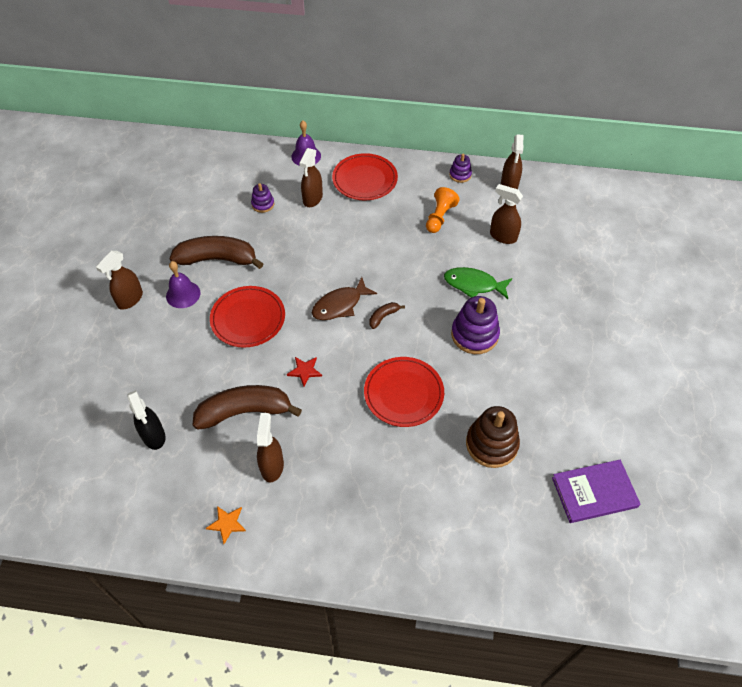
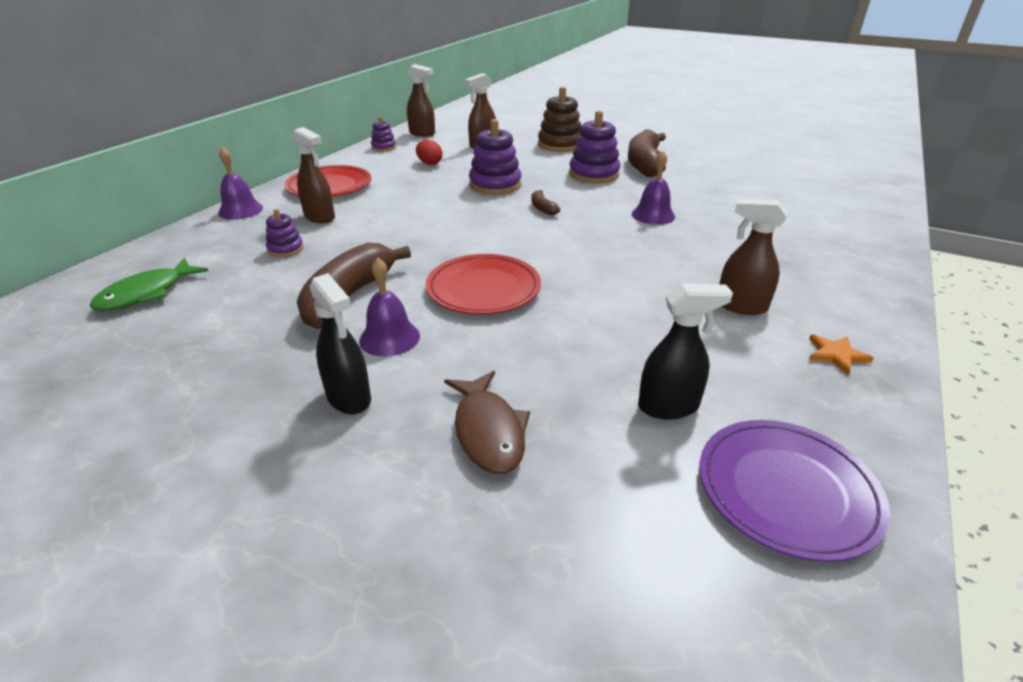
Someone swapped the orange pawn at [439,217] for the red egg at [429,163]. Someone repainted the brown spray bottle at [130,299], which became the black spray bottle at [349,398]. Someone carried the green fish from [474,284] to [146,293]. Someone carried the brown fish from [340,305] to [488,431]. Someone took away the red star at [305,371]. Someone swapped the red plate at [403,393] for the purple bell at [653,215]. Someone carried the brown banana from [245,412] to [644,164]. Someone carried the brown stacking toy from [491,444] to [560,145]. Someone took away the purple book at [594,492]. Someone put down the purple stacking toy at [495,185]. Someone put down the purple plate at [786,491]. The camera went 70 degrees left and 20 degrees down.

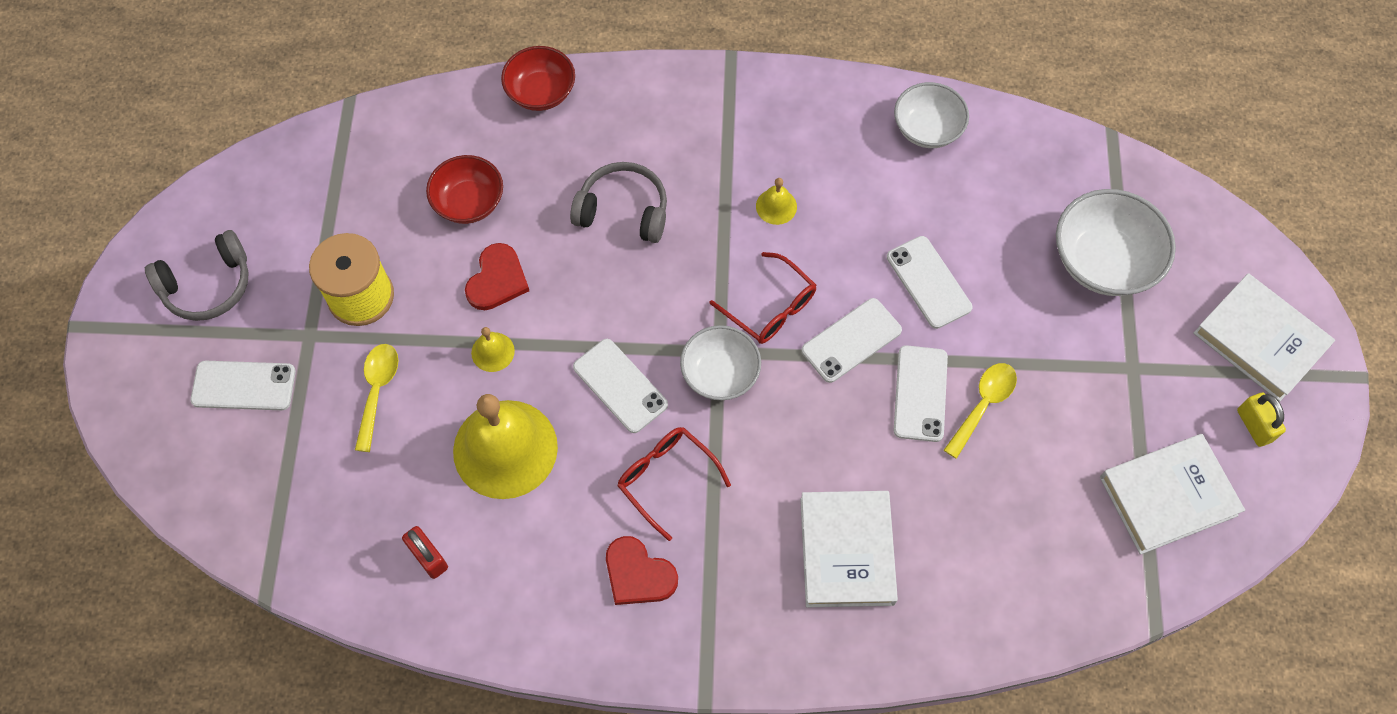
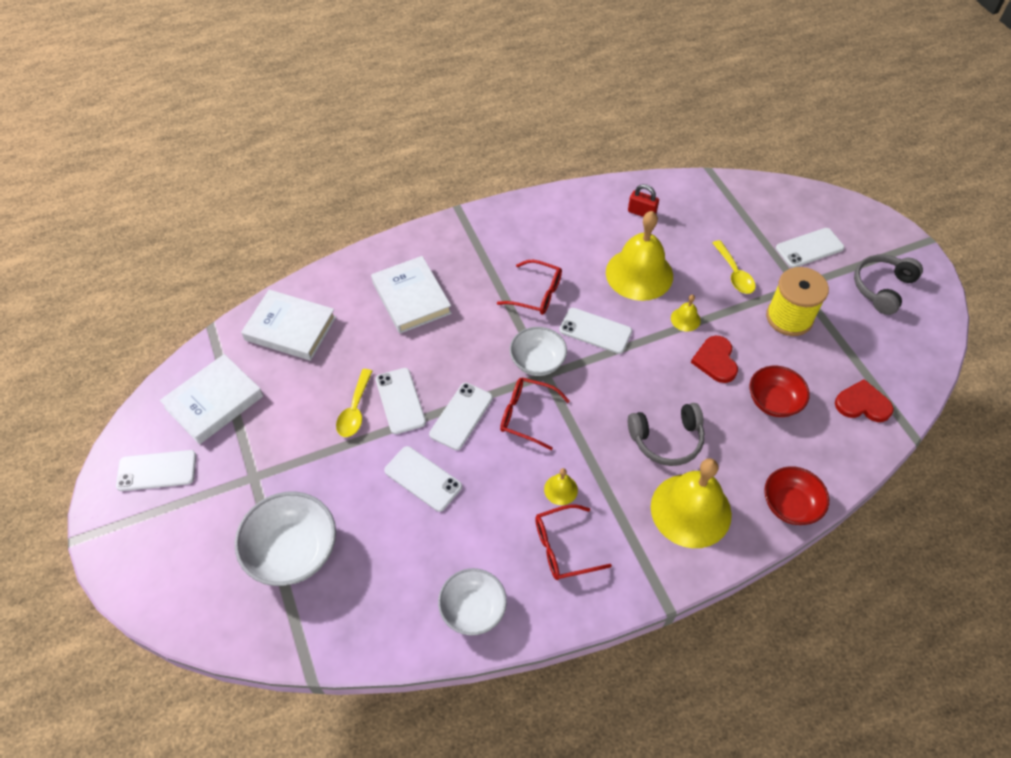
Someone carried the white book from [1259,340] to [290,328]. Someone swapped the yellow padlock at [1254,425] for the white phone at [157,471]. Someone carried the red heart from [638,574] to [862,404]. Someone put down the yellow bell at [690,510]. Someone put down the red glasses at [564,547]. The camera went 155 degrees right and 10 degrees down.

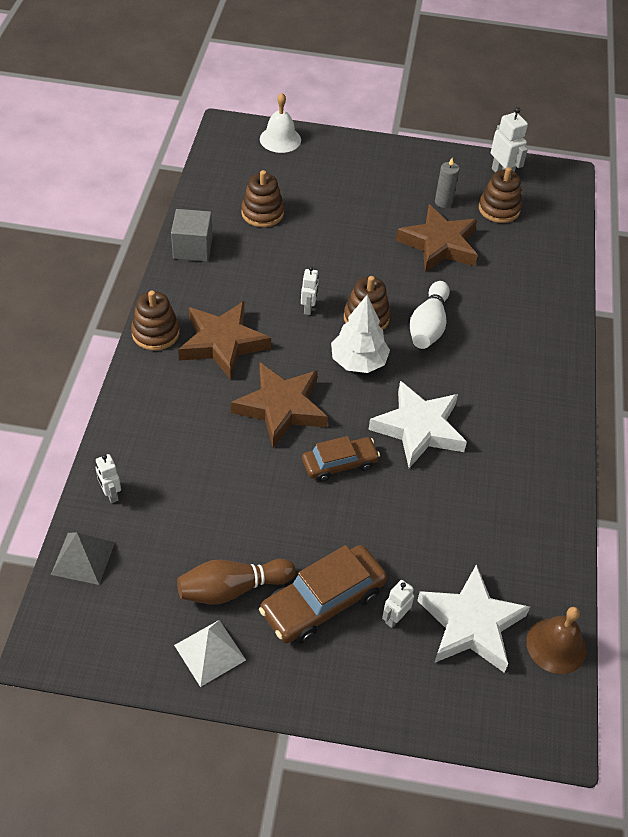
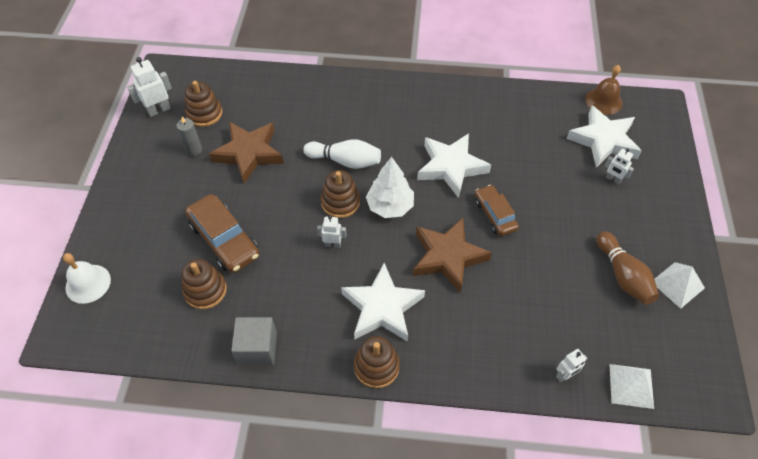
Someone repainted the brown star at [223,343], which became the white star at [382,307]. Someone repainted the grey pyramid at [83,558], which became the white pyramid at [631,386]. Someone carried the brown car from [323,602] to [224,240]. The camera went 90 degrees left and 5 degrees up.

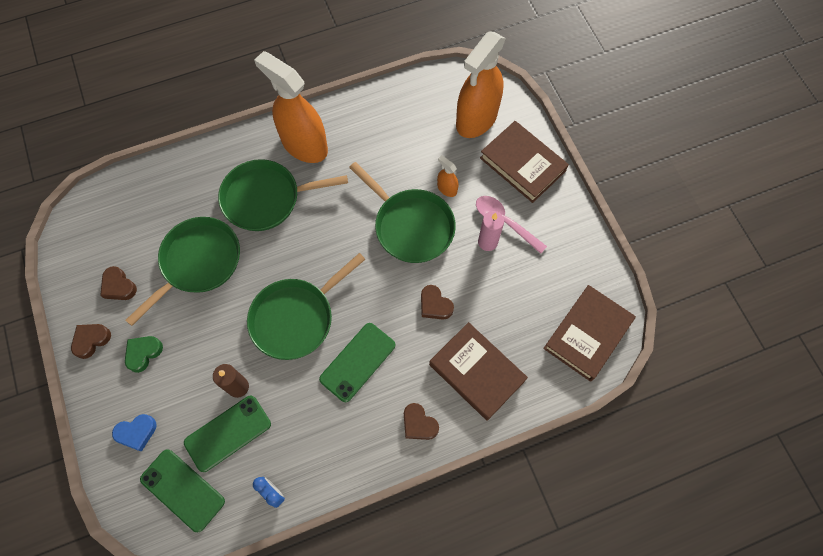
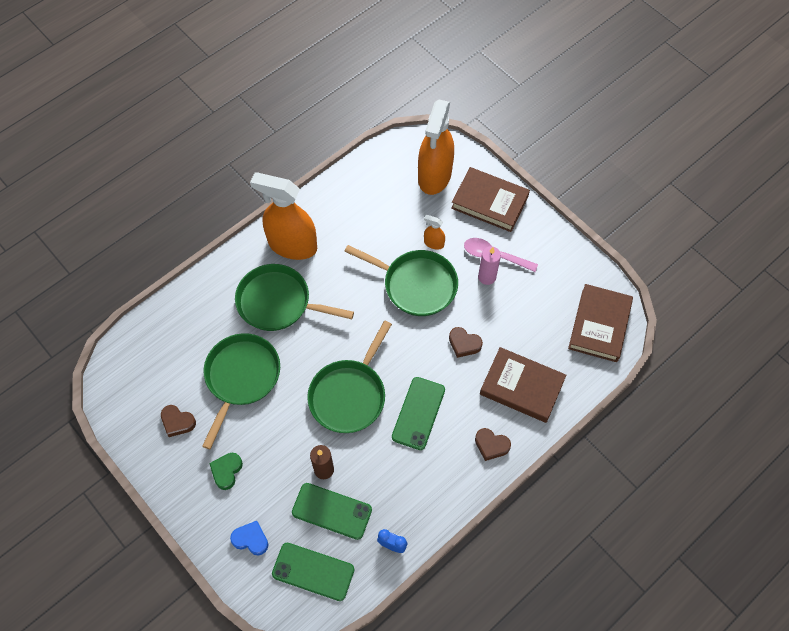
Someone rotated the green pan at [266,198] by 45 degrees clockwise. Someone took away the brown heart at [91,340]. Someone rotated the green phone at [228,433] by 75 degrees clockwise. Someone rotated the blue heart at [137,432] by 120 degrees counterclockwise. The camera went 20 degrees left and 5 degrees down.

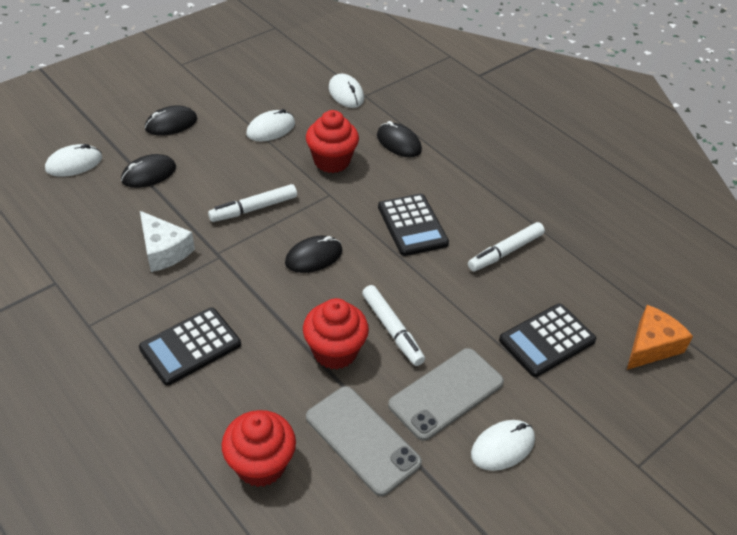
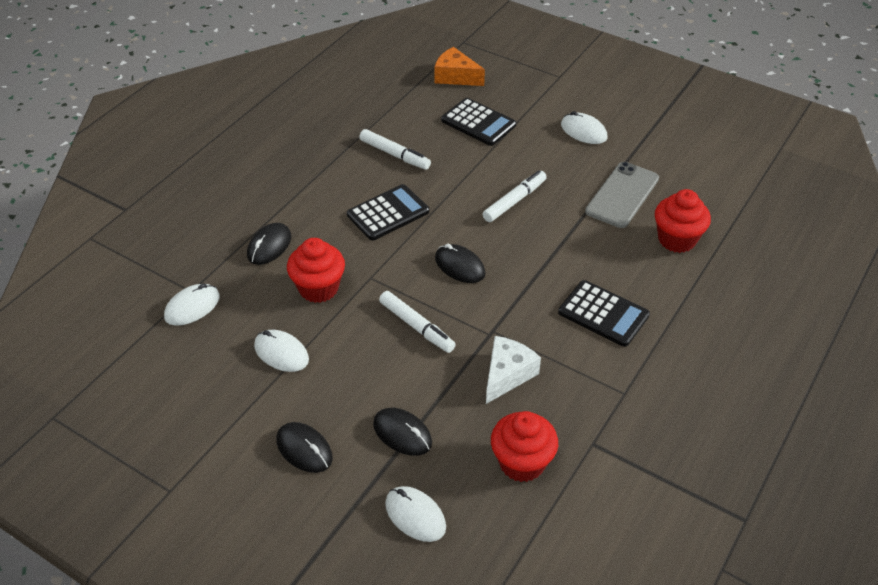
Someone carried the red cupcake from [335,351] to [522,463]. Someone took away the grey phone at [446,393]. The camera went 105 degrees left and 0 degrees up.

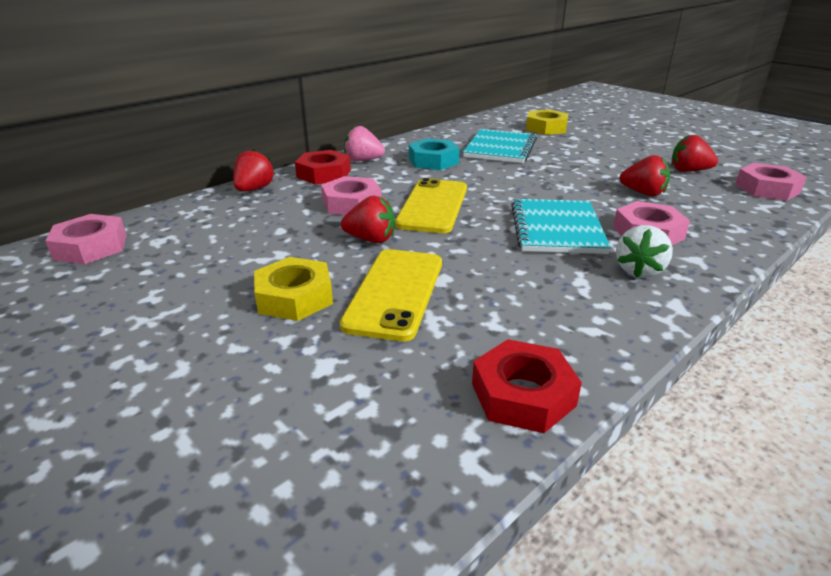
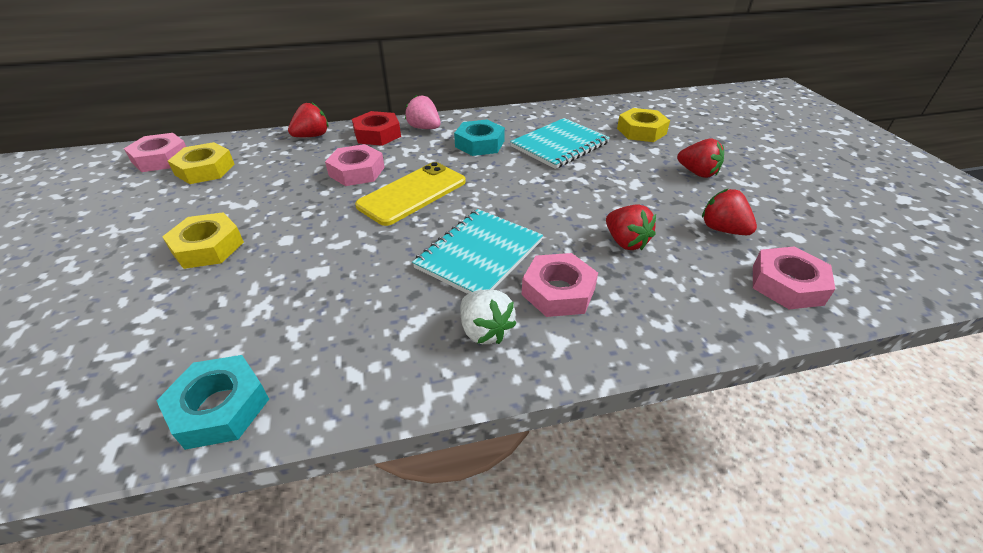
Someone carried the red strawberry from [371,239] to [697,173]. Someone rotated the white strawberry at [639,270] by 90 degrees counterclockwise. Someone took away the yellow phone at [395,293]. Someone repainted the red nut at [523,395], which became the turquoise nut at [220,407]. Someone put down the yellow nut at [205,169]. The camera went 30 degrees right and 10 degrees up.

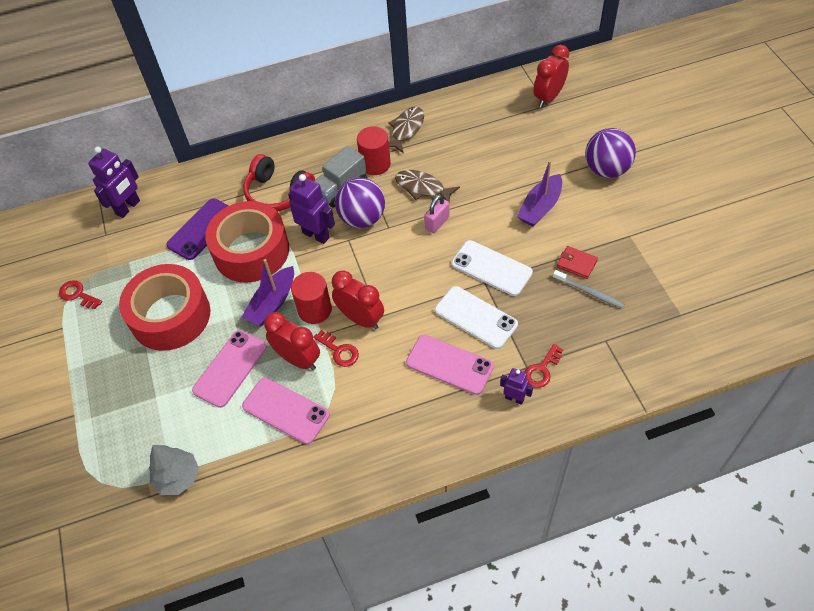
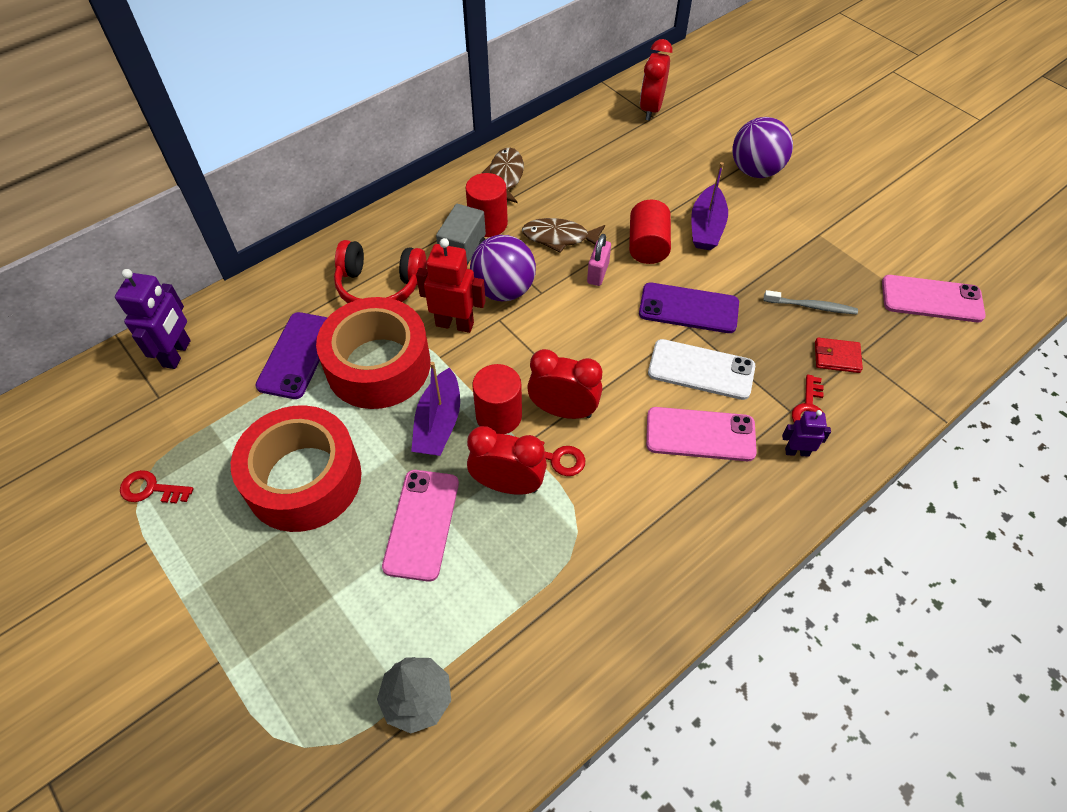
Someone repainted the purple robot at [316,235], which became the red robot at [455,324]. Someone repainted the white phone at [491,268], which became the purple phone at [688,308]. Someone carried the red wallet from [576,264] to [837,357]. Someone carried the pink phone from [286,410] to [931,299]. Someone put down the red cylinder at [647,246]. The camera went 25 degrees left and 0 degrees up.

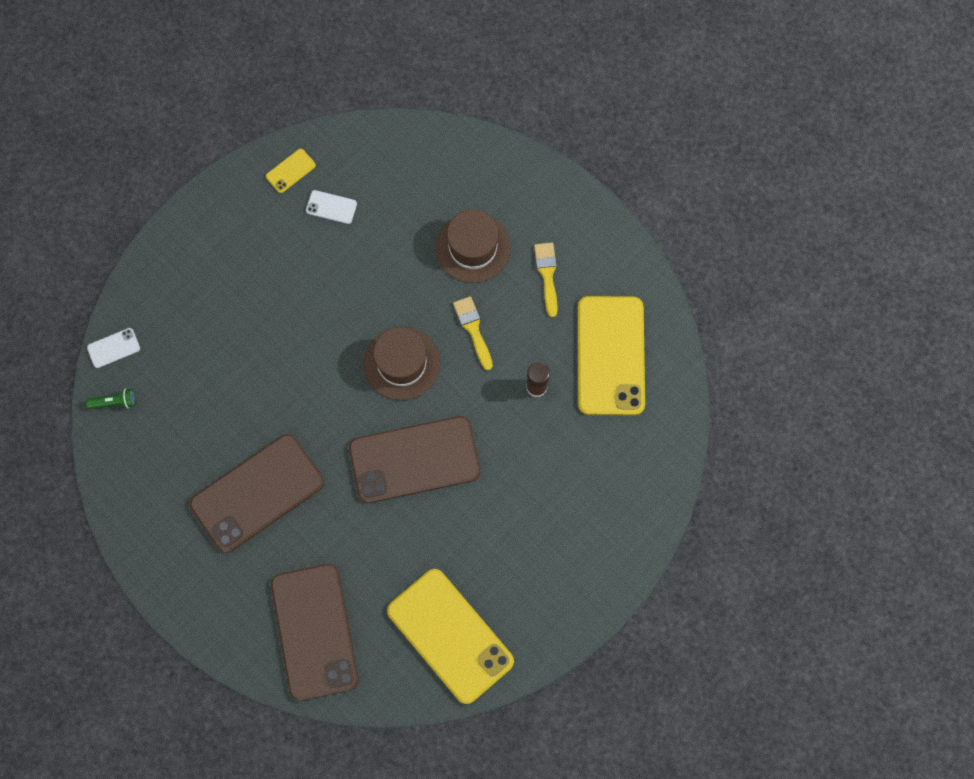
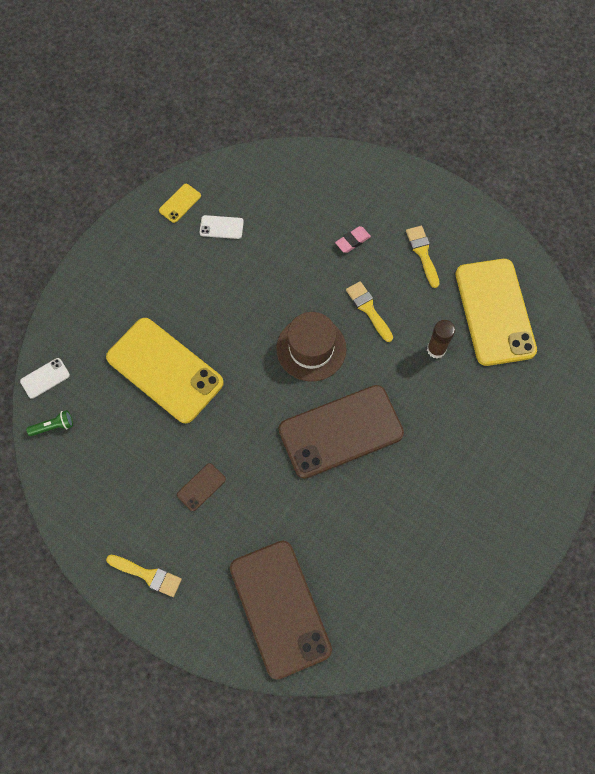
Someone swapped the brown hat at [473,247] for the pink eraser at [352,241]. Someone scaled the brown phone at [257,493] by 0.40. Someone carried the yellow phone from [450,635] to [165,370]. Someone put down the yellow brush at [148,575]. The camera went 10 degrees left and 5 degrees down.

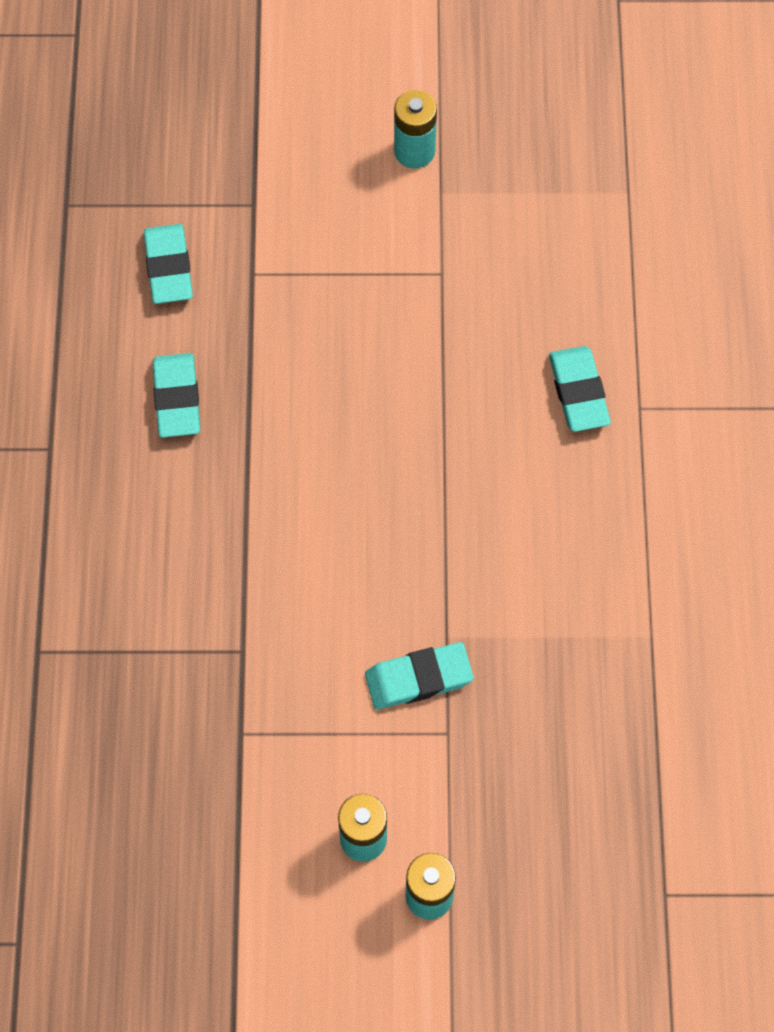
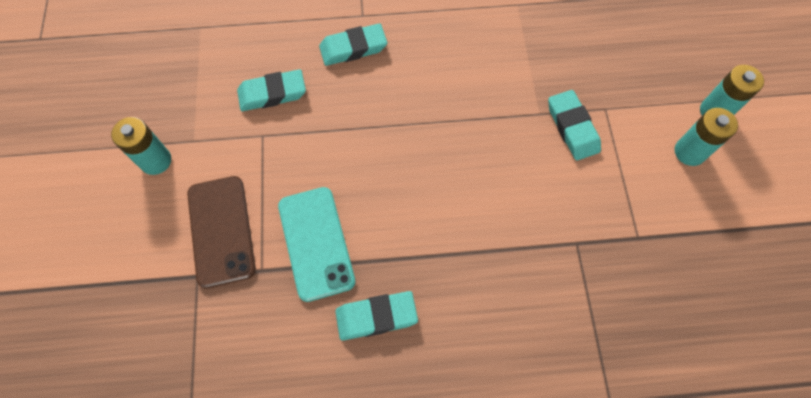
Someone carried the turquoise eraser from [168,267] to [272,94]. Someone put down the brown phone at [221,231]. Someone put down the turquoise phone at [316,243]. The camera went 95 degrees left and 0 degrees up.

